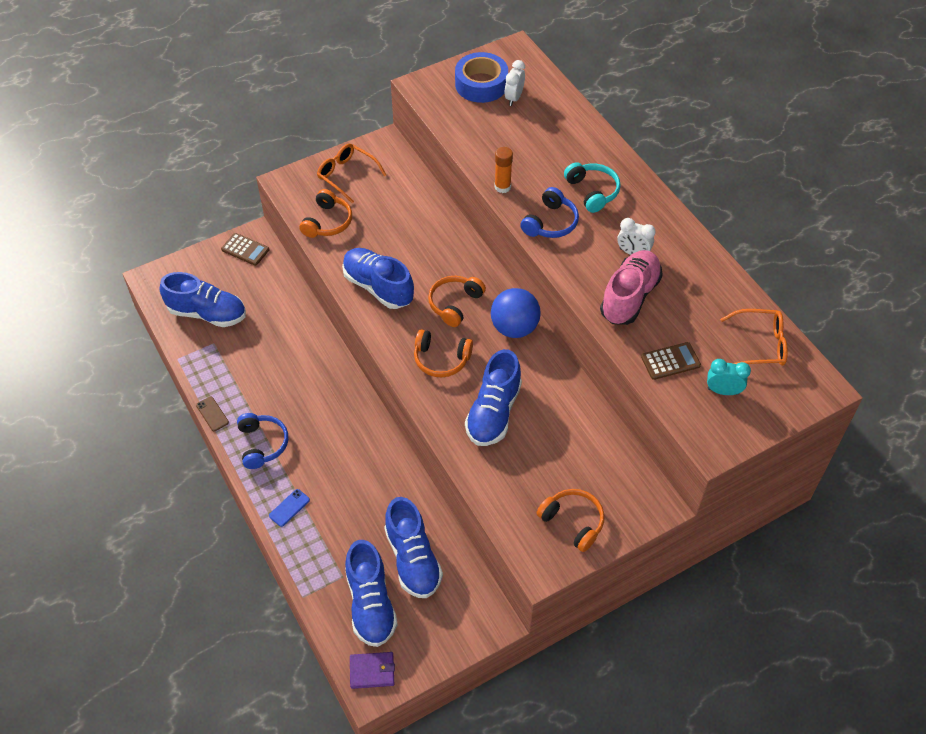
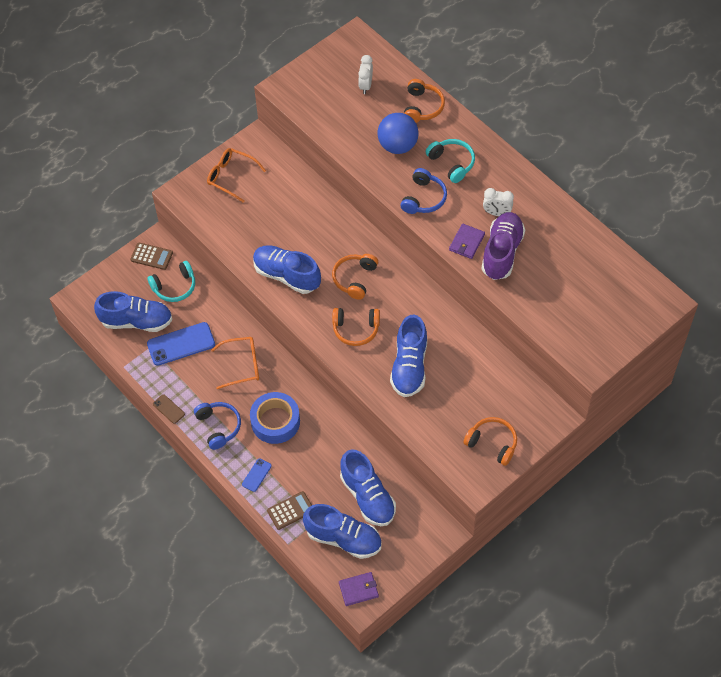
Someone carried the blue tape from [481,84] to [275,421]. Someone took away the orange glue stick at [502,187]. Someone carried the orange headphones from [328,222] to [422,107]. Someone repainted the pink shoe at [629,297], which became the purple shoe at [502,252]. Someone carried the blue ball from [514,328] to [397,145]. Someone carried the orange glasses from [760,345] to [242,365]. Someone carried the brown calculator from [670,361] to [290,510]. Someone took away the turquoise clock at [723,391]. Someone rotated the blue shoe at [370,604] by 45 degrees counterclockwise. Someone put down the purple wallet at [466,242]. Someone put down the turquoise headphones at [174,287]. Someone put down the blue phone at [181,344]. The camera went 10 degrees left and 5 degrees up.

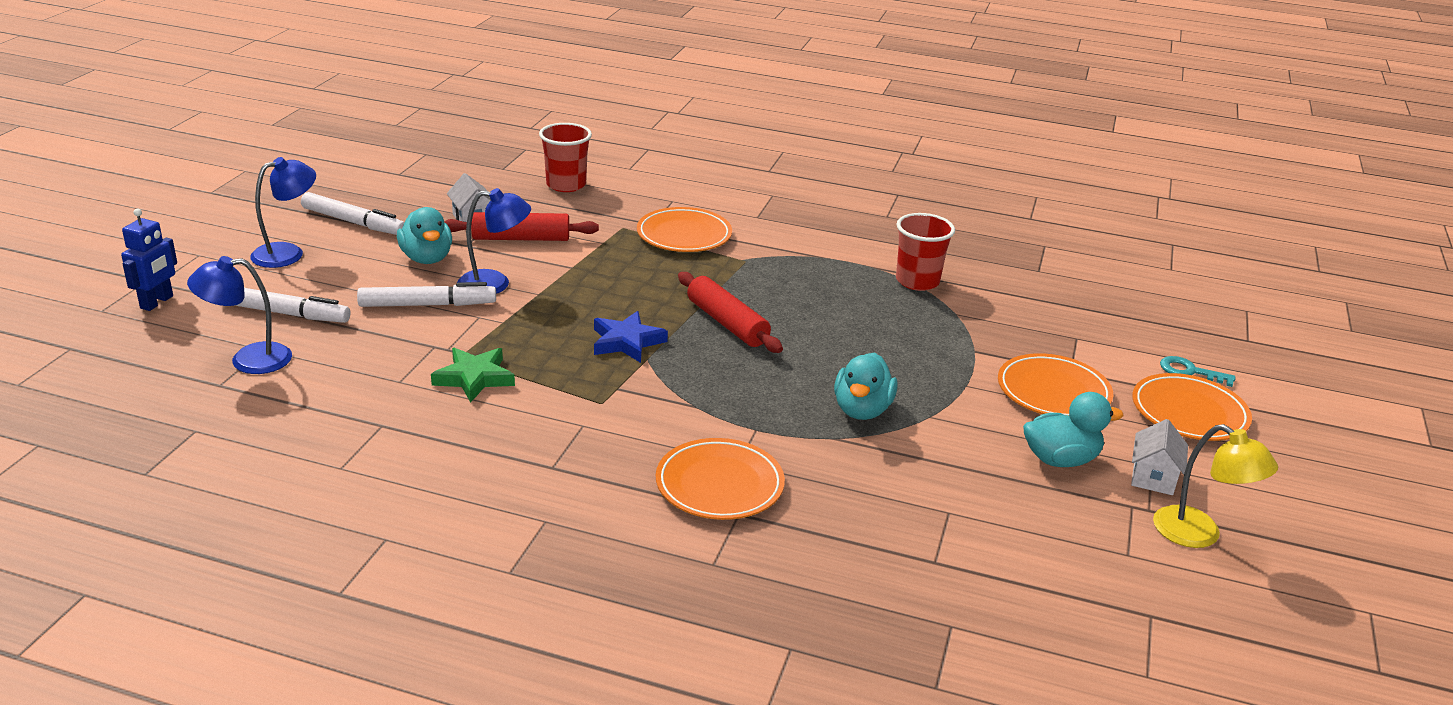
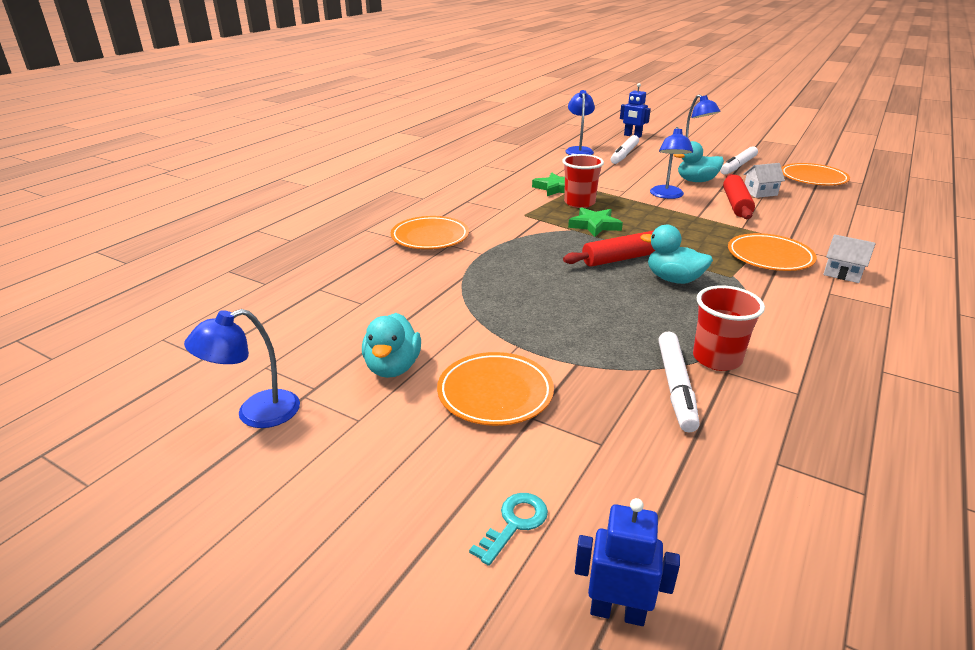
Someone carried the red cup from [566,185] to [579,203]. Someone carried the white marker from [427,305] to [675,387]. Someone repainted the blue star at [626,342], which became the green star at [594,225]. Someone carried the turquoise duck from [862,410] to [673,279]. Someone carried the orange plate from [1189,413] to [813,178]. Someone carried the white house from [1153,477] to [842,273]. Someone repainted the yellow lamp at [1199,534], which became the blue lamp at [256,413]. Someone put down the blue robot at [617,612]. The camera went 105 degrees right and 0 degrees up.

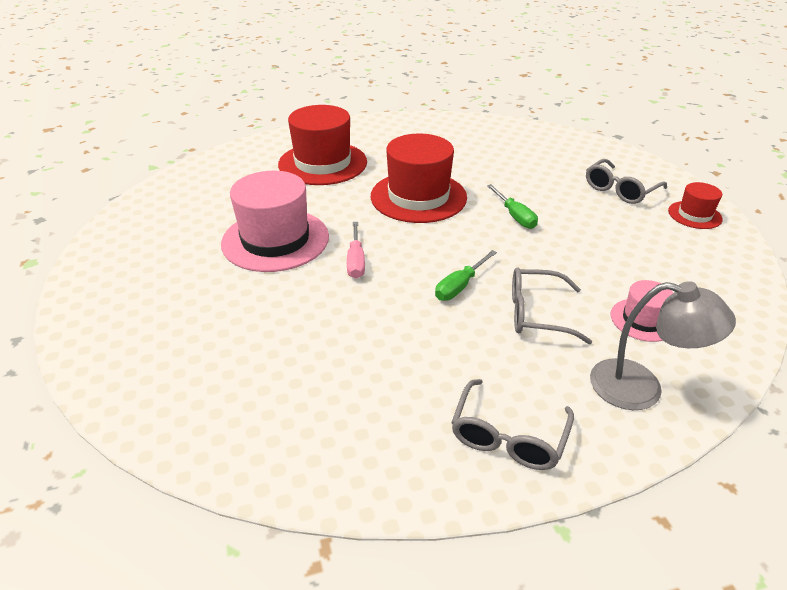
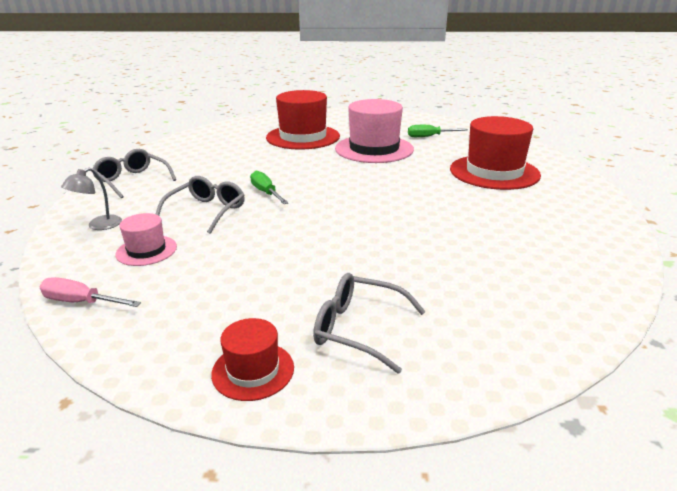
Someone carried the red hat from [418,197] to [303,137]. Someone rotated the grey glasses at [620,190] by 45 degrees counterclockwise. Someone carried the green screwdriver from [515,216] to [429,136]. Someone carried the pink screwdriver from [356,261] to [81,302]. Someone scaled the grey lamp at [641,388] by 0.60. The camera went 110 degrees right and 10 degrees down.

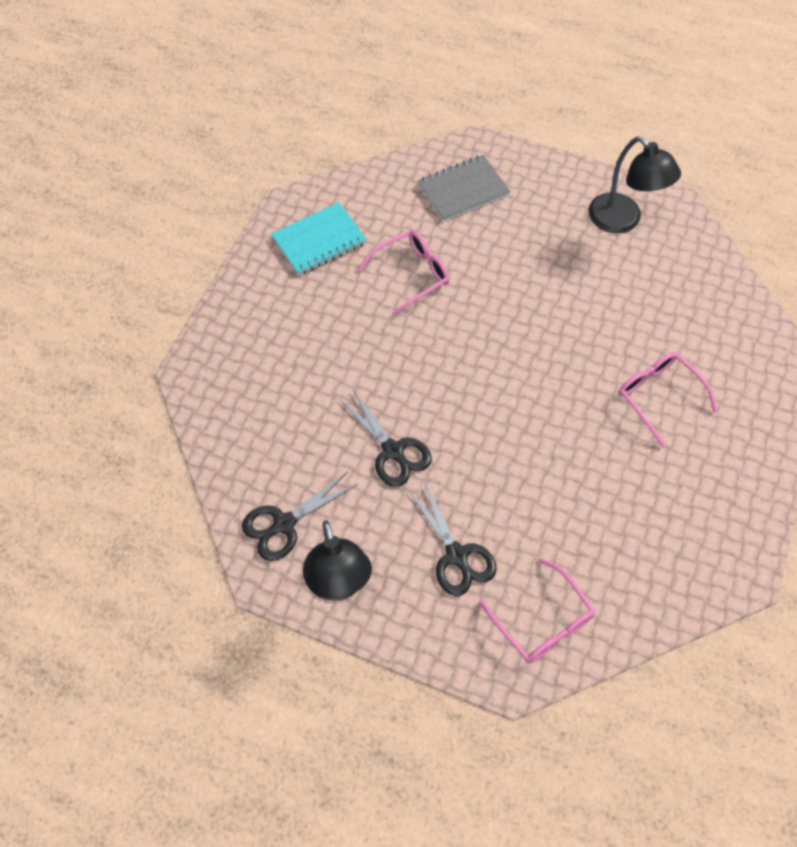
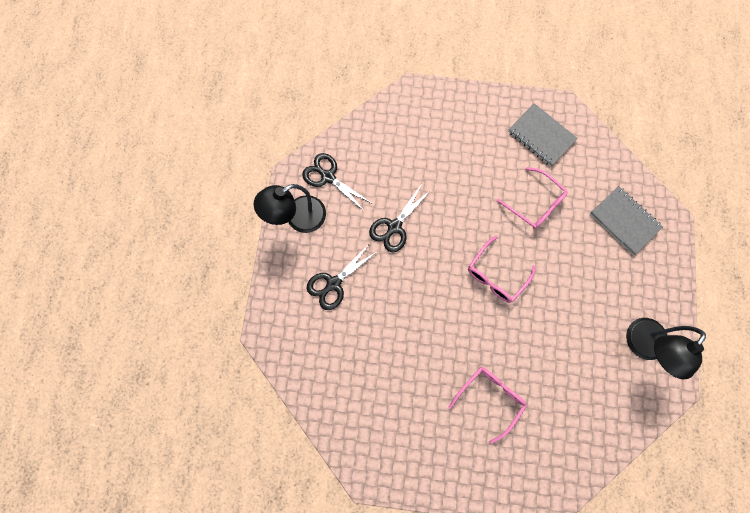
Someone repainted the turquoise notebook at [319,241], which became the grey notebook at [541,136]. Someone carried the pink glasses from [542,621] to [496,275]. The camera went 75 degrees right and 15 degrees up.

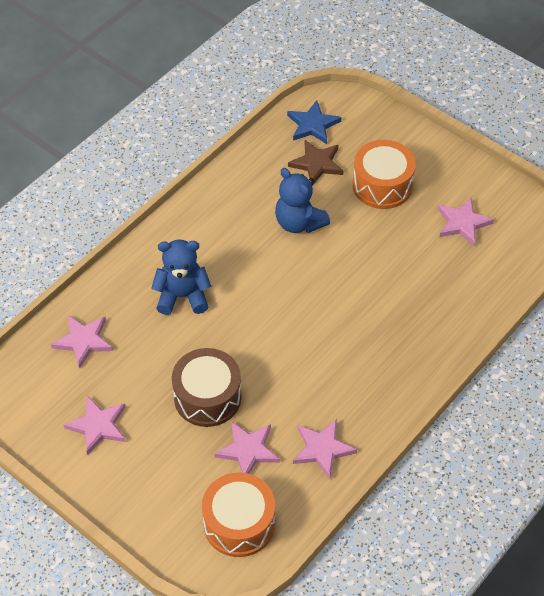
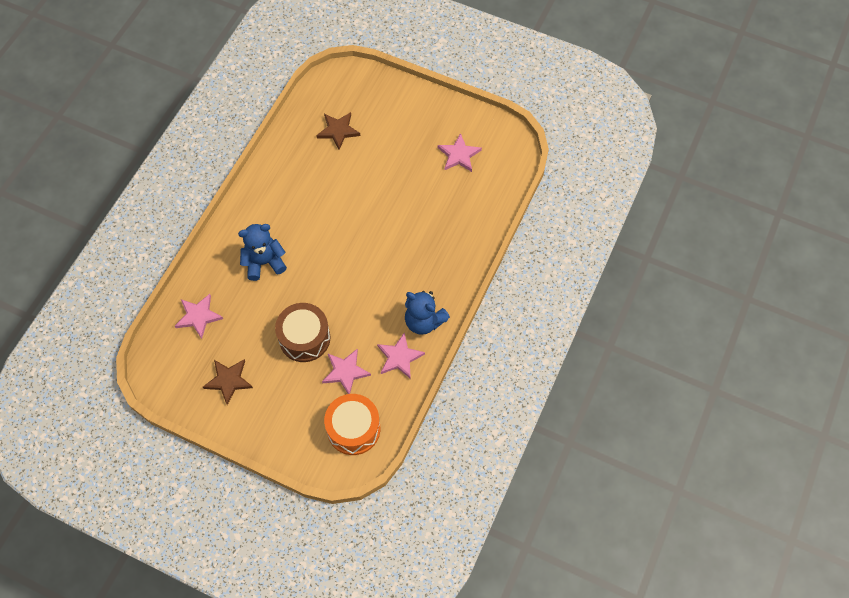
Someone took away the blue star at [312,125]. Someone took away the orange drum at [382,185]. Someone carried the blue teddy bear from [299,222] to [424,321]. Someone repainted the pink star at [98,426], which became the brown star at [229,381]. The camera went 15 degrees left and 10 degrees up.

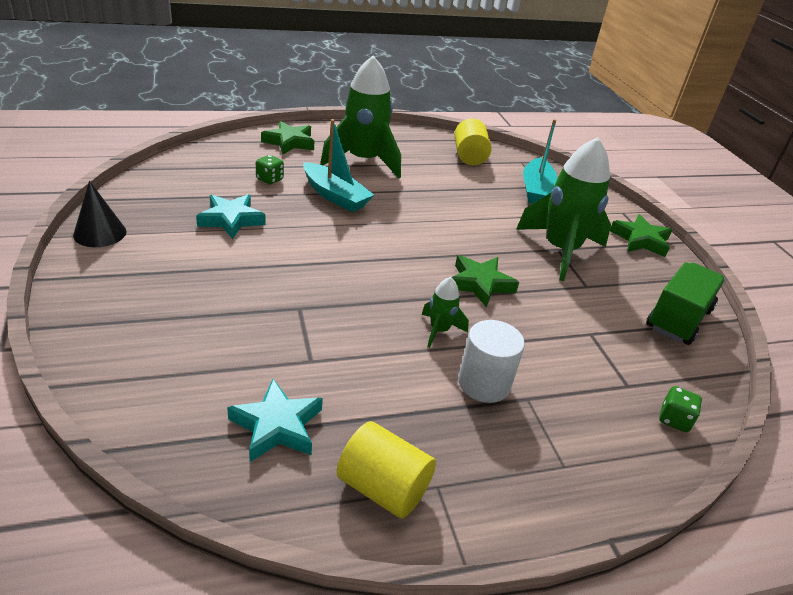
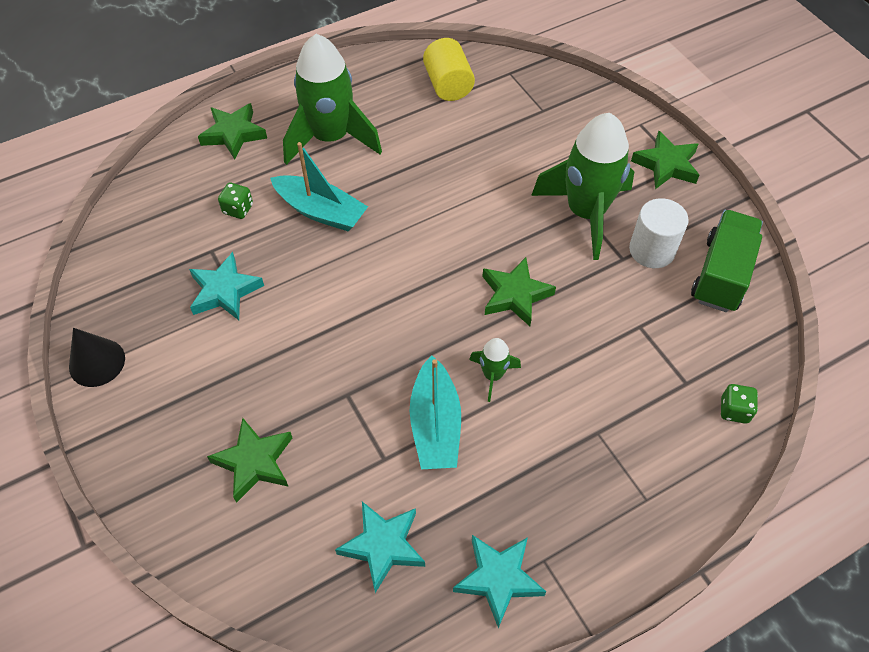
Someone carried the turquoise boat from [536,190] to [435,424]. Someone carried the white cylinder from [484,383] to [652,250]. Someone swapped the yellow cylinder at [383,488] for the turquoise star at [498,579]. Someone put down the green star at [254,462]. The camera went 10 degrees left and 20 degrees up.

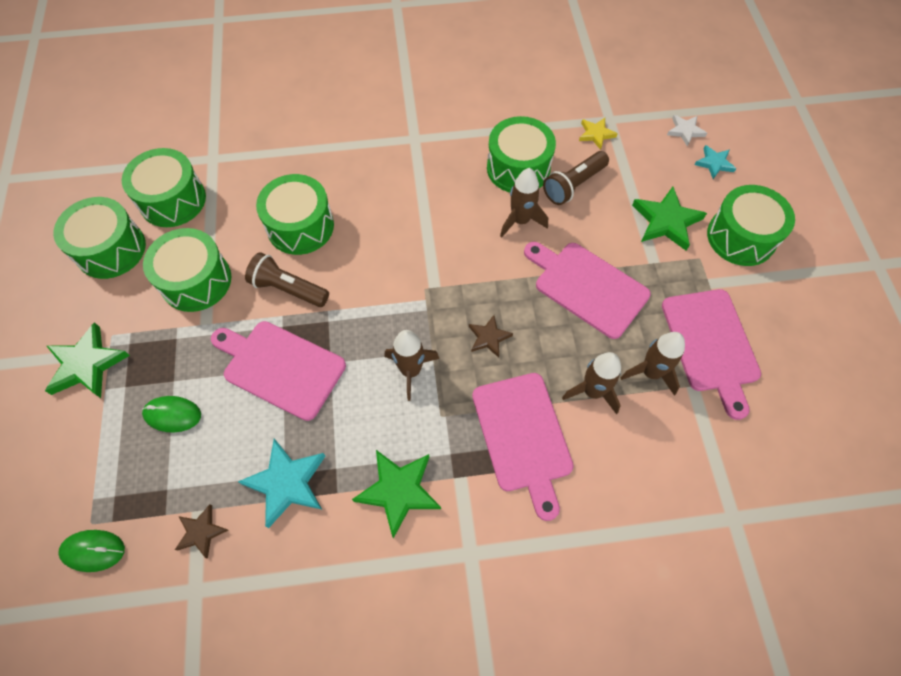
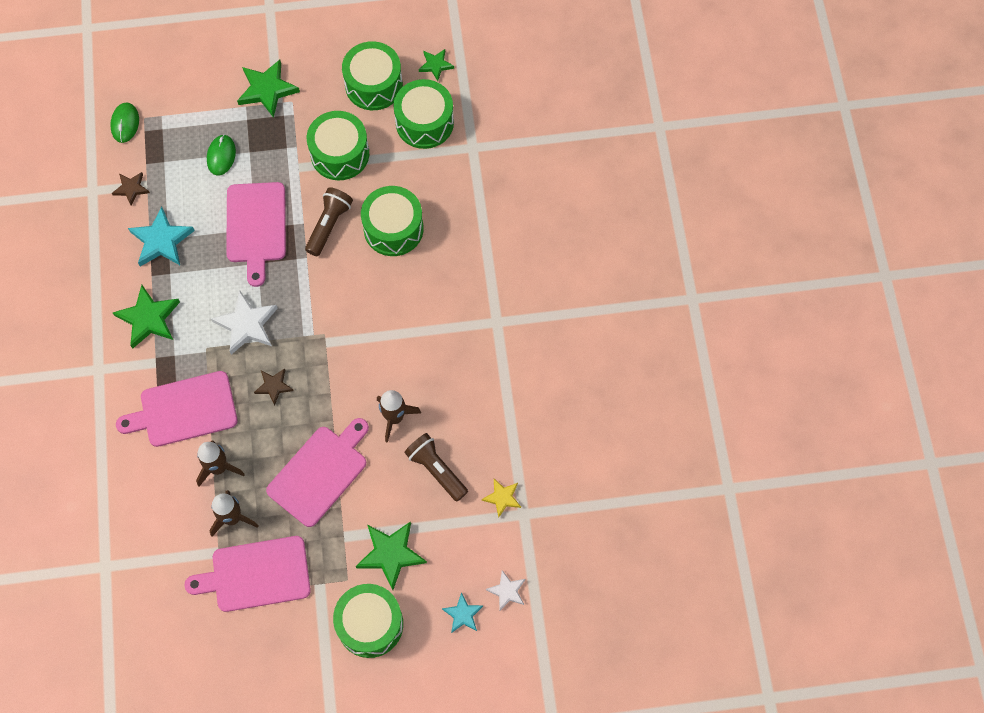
Someone took away the green drum at [518,168]. Someone rotated the pink cutting board at [280,367] by 150 degrees clockwise. Someone swapped the brown rocket at [411,371] for the white star at [246,324]. Someone put down the green star at [435,65]. The camera went 90 degrees right and 5 degrees up.

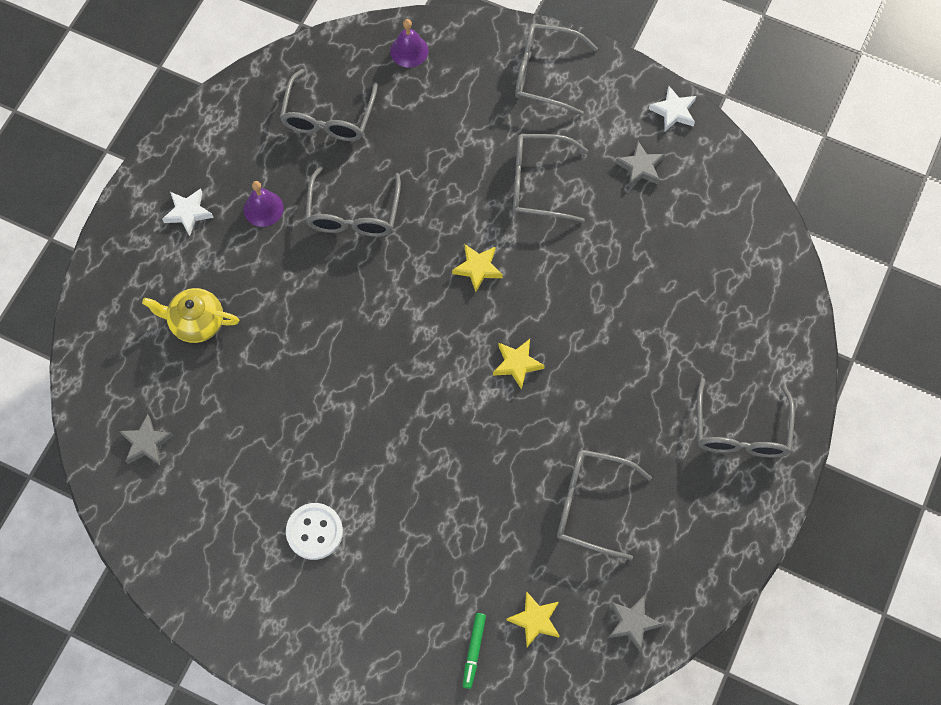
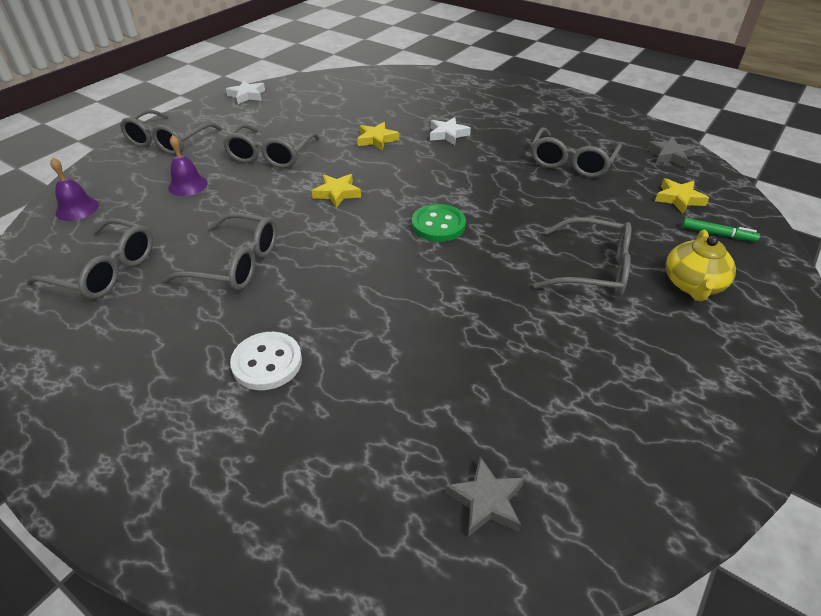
Someone took away the grey star at [640,167]. Someone carried the purple bell from [263,208] to [188,185]. Someone carried the white star from [188,213] to [448,134]. Someone carried the yellow teapot from [196,322] to [692,285]. Someone carried the yellow star from [517,364] to [376,139]. Someone carried the grey glasses from [741,430] to [592,269]. Someone carried the white button from [314,532] to [267,362]. Someone put down the green button at [438,225]. The camera went 80 degrees left and 25 degrees down.

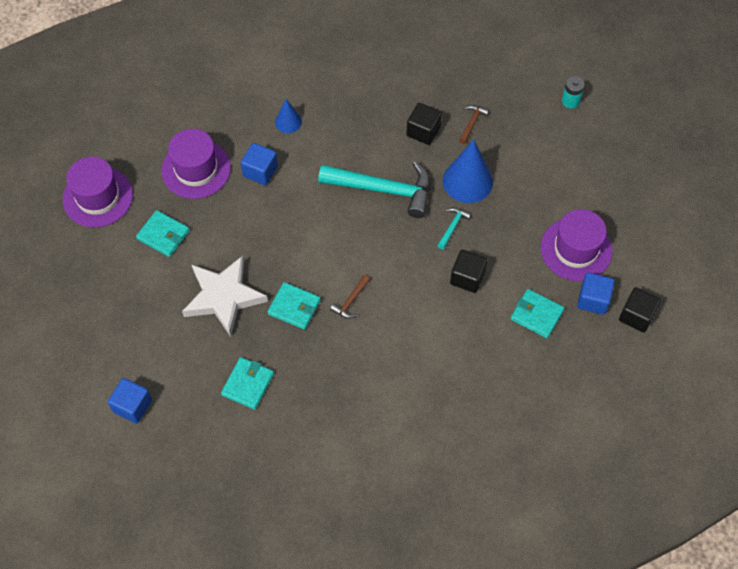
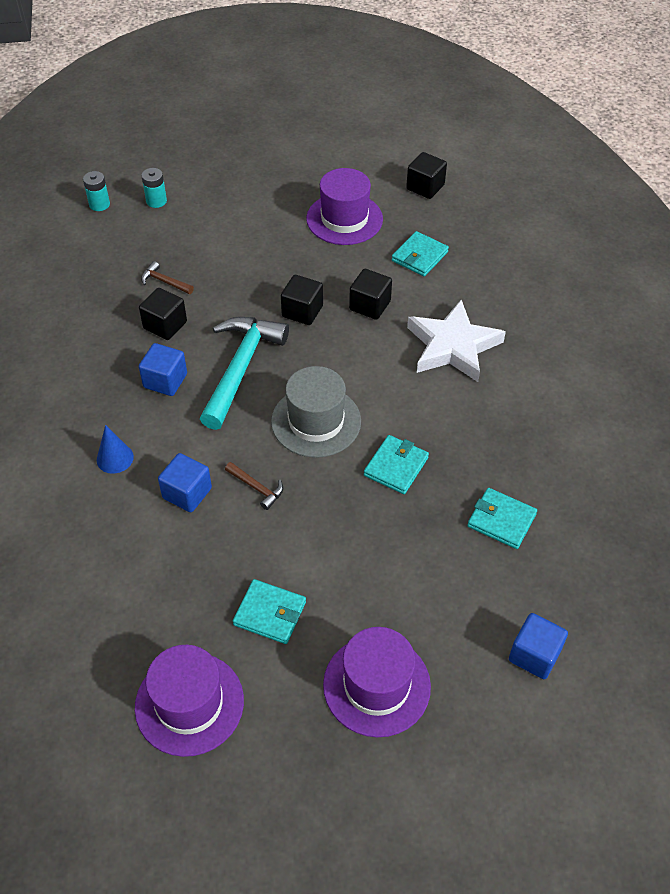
Someone carried the purple hat from [196,169] to [376,685]. Someone took away the blue cone at [467,181]. Someone swapped the turquoise hammer at [453,226] for the black cube at [302,311]. Someone rotated the turquoise wallet at [163,235] by 75 degrees clockwise. Someone carried the white star from [224,297] to [452,346]. Someone carried the blue cube from [593,300] to [165,381]. Someone carried the brown hammer from [350,301] to [256,488]. Someone put down the turquoise battery at [99,204]. Someone put down the grey hat at [316,421]. The camera went 85 degrees left and 10 degrees down.

